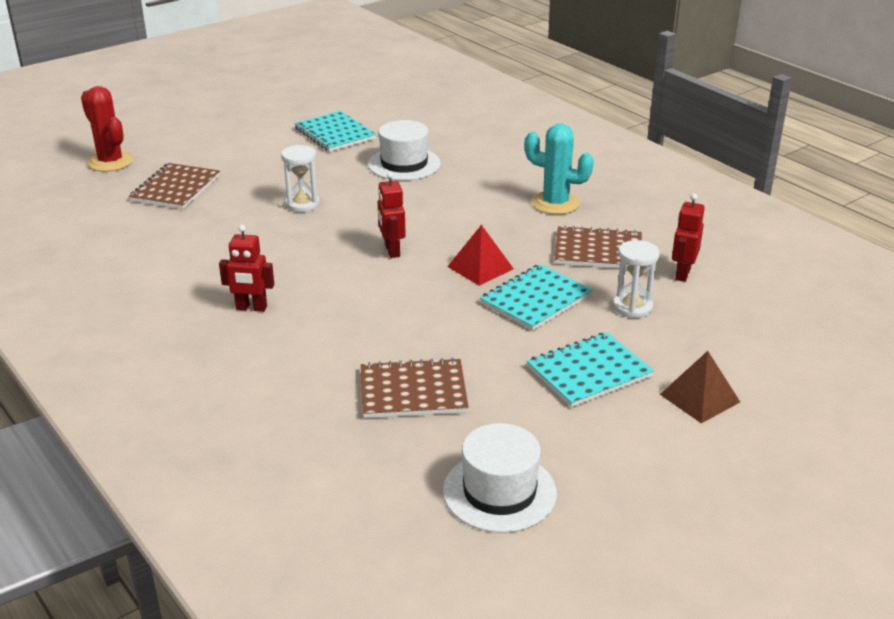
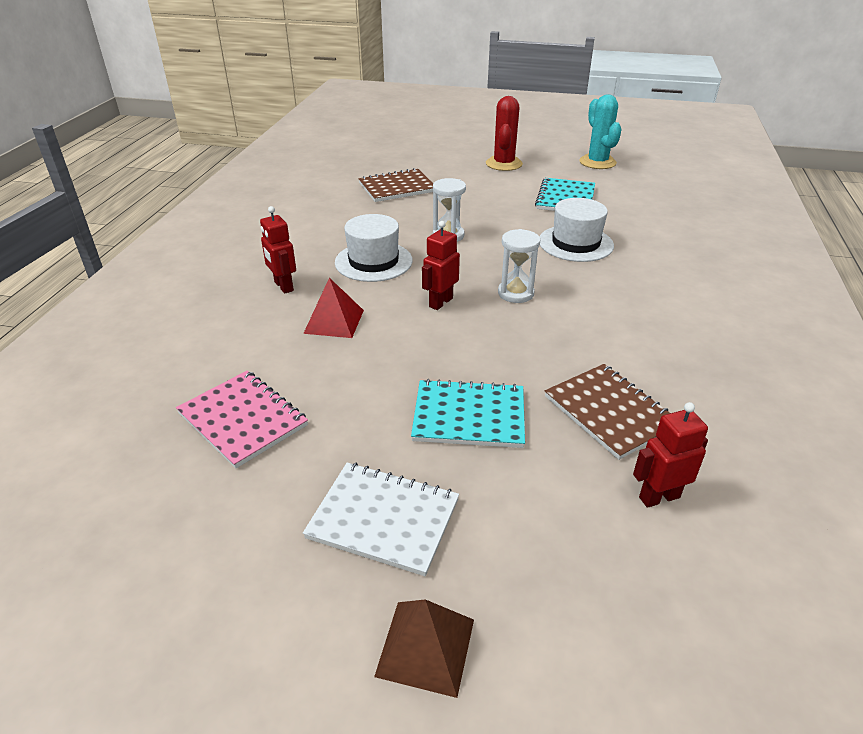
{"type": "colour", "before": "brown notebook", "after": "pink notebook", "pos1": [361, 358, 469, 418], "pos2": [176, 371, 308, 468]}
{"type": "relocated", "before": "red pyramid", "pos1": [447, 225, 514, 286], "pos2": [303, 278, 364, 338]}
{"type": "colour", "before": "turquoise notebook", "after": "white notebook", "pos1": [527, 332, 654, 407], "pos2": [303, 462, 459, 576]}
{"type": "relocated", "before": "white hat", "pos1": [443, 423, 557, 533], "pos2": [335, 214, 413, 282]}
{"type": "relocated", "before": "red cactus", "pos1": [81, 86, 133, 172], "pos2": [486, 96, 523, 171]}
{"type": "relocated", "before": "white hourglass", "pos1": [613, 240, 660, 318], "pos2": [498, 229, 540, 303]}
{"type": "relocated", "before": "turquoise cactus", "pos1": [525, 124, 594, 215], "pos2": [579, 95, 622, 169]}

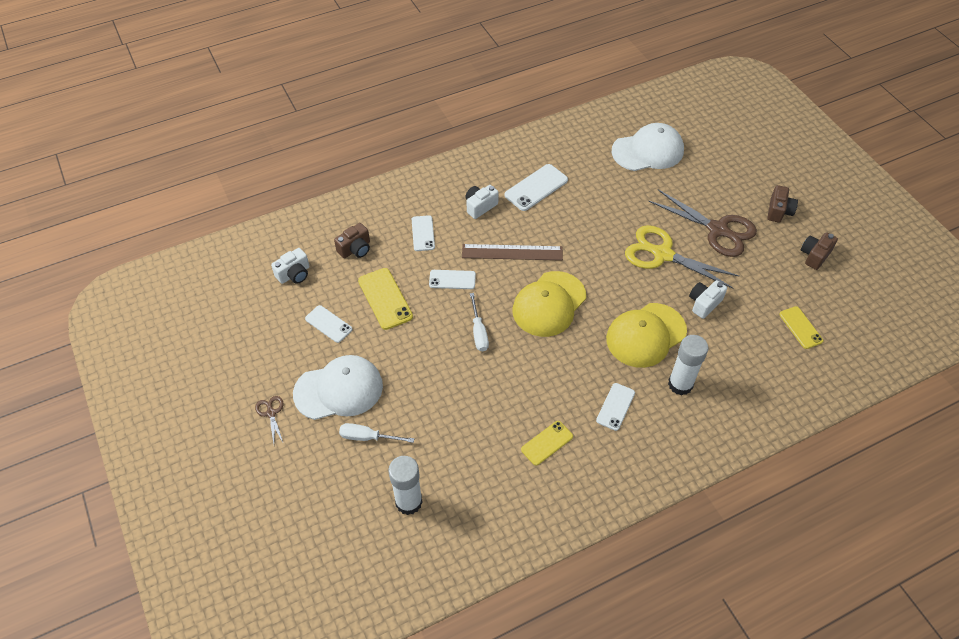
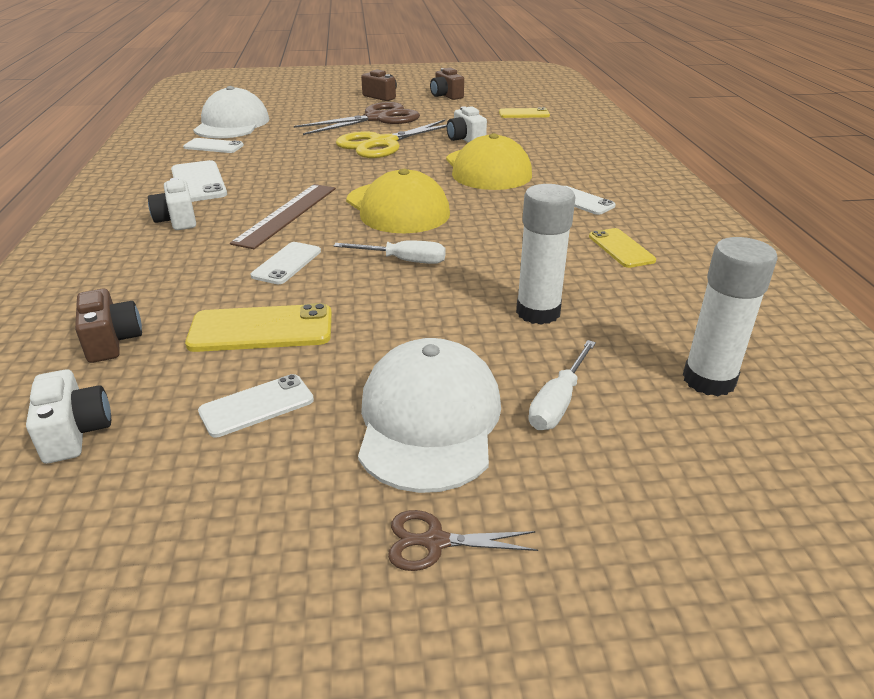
{"type": "relocated", "before": "white phone", "pos1": [412, 215, 435, 251], "pos2": [183, 138, 244, 153]}
{"type": "relocated", "before": "white glue stick", "pos1": [668, 335, 708, 395], "pos2": [516, 184, 576, 325]}

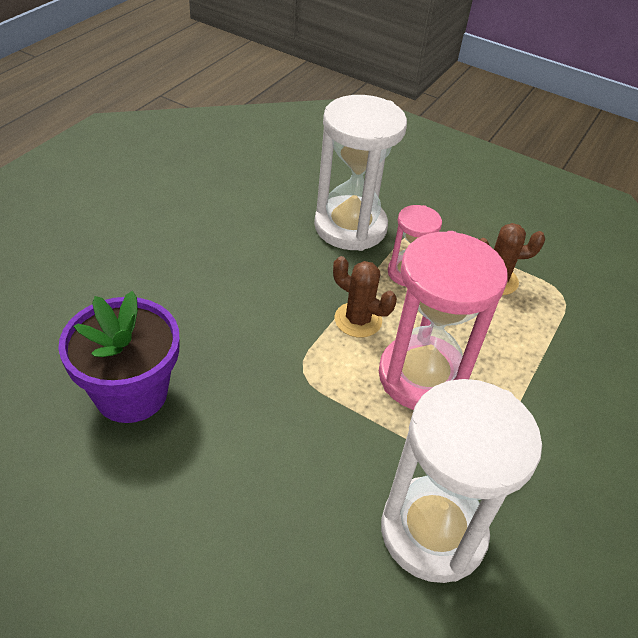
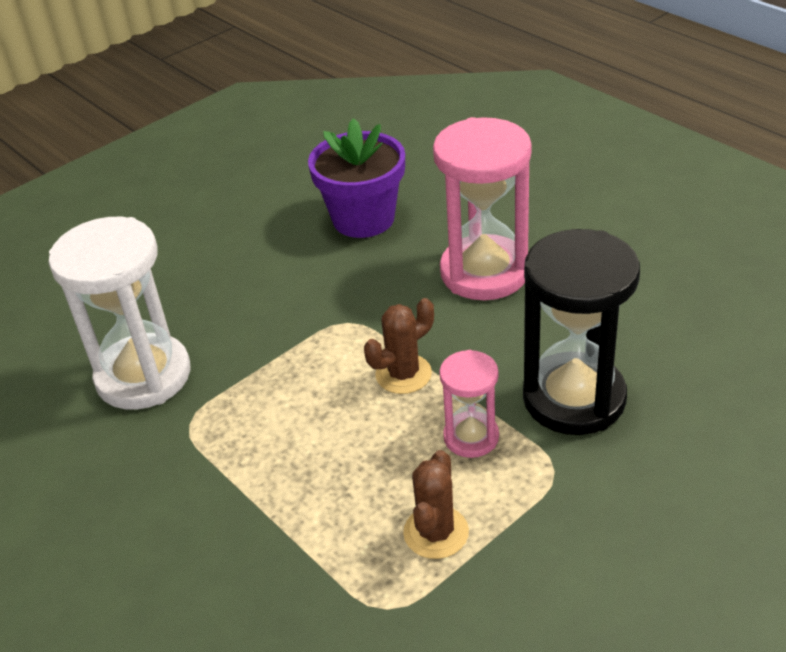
{"type": "relocated", "before": "pink hourglass", "pos1": [379, 231, 508, 410], "pos2": [433, 117, 532, 300]}
{"type": "colour", "before": "white hourglass", "after": "black hourglass", "pos1": [314, 95, 407, 251], "pos2": [523, 229, 640, 435]}

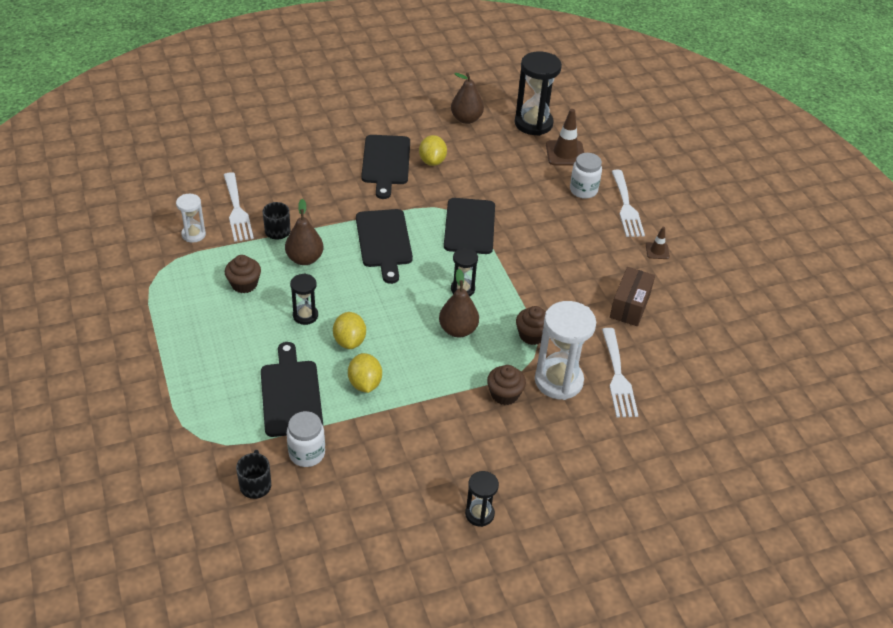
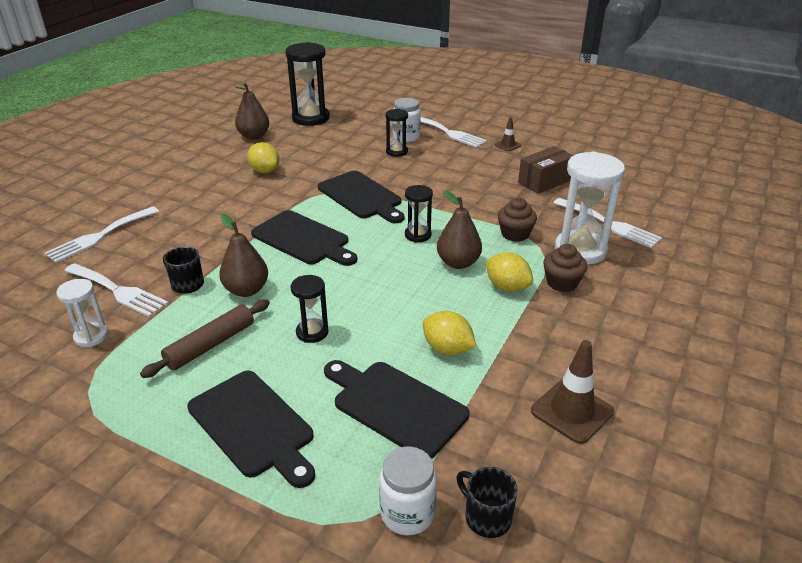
{"type": "appeared", "after": "white fork", "pos2": [44, 206, 159, 263]}
{"type": "exchanged", "before": "brown cupcake", "after": "brown rolling pin", "pos1": [225, 255, 261, 293], "pos2": [140, 299, 270, 378]}
{"type": "relocated", "before": "black cutting board", "pos1": [361, 135, 410, 199], "pos2": [187, 371, 315, 488]}
{"type": "relocated", "before": "white jar", "pos1": [287, 411, 325, 467], "pos2": [379, 447, 437, 535]}
{"type": "relocated", "before": "black hourglass", "pos1": [465, 471, 499, 527], "pos2": [386, 109, 408, 157]}
{"type": "relocated", "before": "yellow lemon", "pos1": [333, 312, 366, 349], "pos2": [485, 252, 533, 292]}
{"type": "spun", "before": "brown box", "pos1": [610, 267, 655, 326], "pos2": [518, 146, 574, 194], "turn": 75}
{"type": "relocated", "before": "brown traffic cone", "pos1": [546, 109, 584, 166], "pos2": [531, 340, 614, 444]}

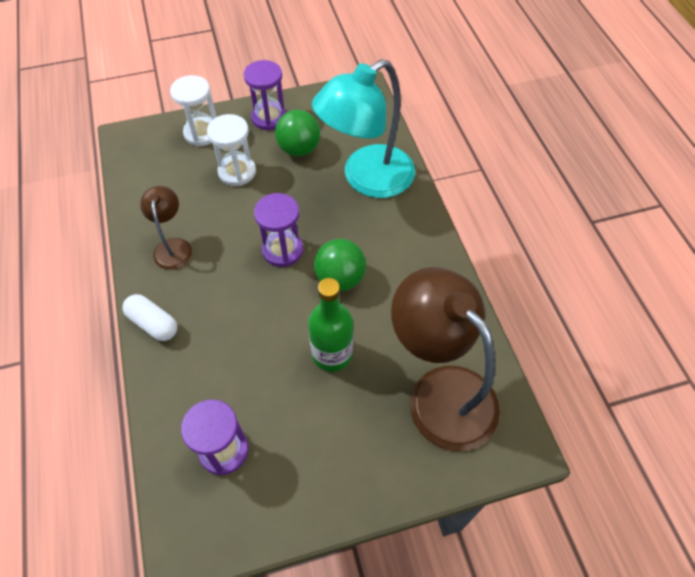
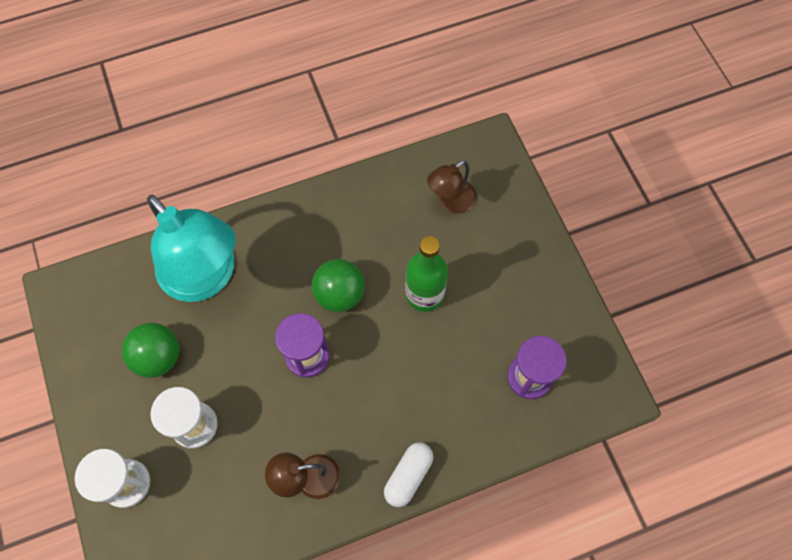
{"type": "size", "before": "brown lamp", "pos1": [391, 267, 500, 451], "pos2": [427, 160, 477, 214], "scale": 0.5}
{"type": "missing", "before": "purple hourglass", "pos1": [244, 60, 286, 130]}

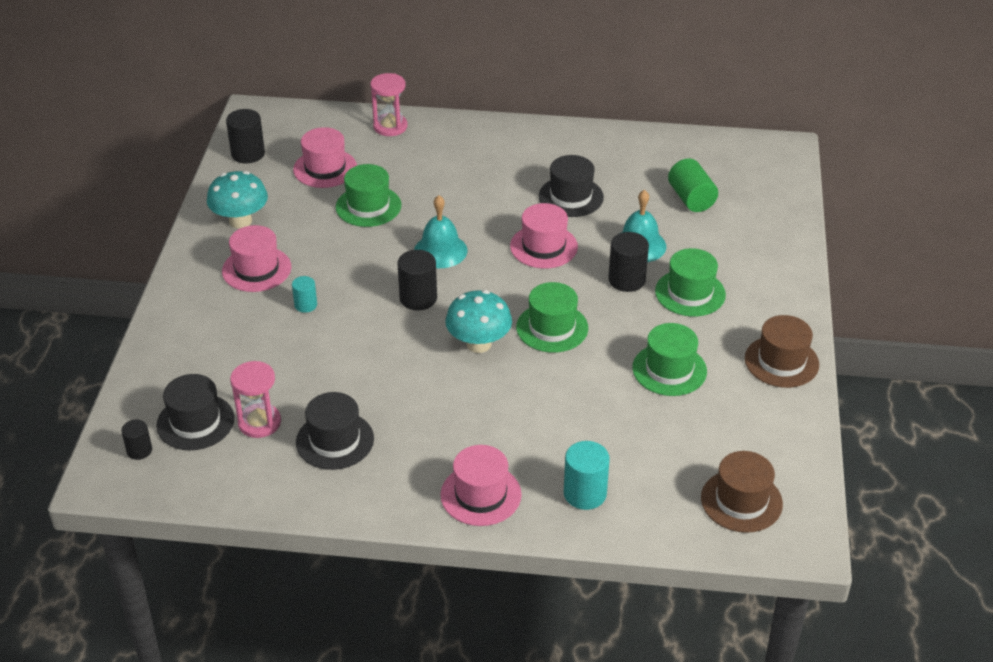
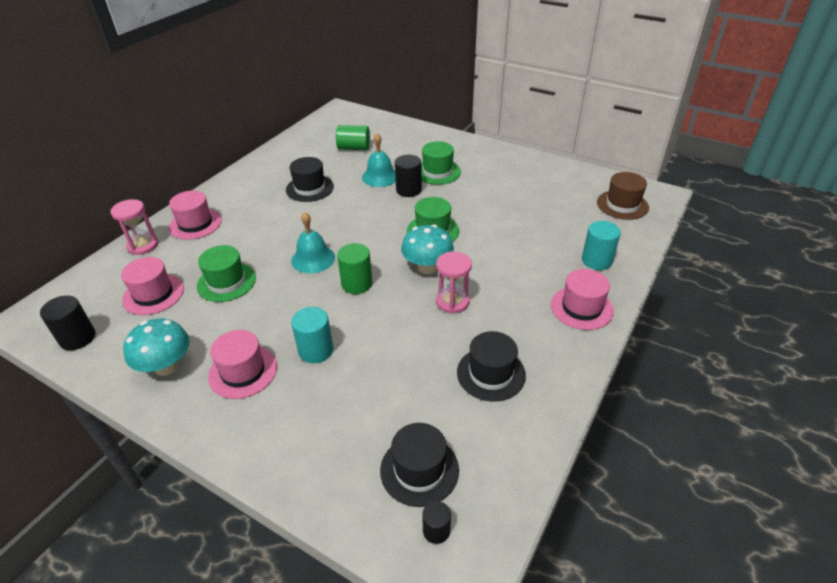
{"type": "relocated", "before": "pink hat", "pos1": [510, 203, 578, 268], "pos2": [169, 191, 222, 240]}
{"type": "size", "before": "turquoise cylinder", "pos1": [292, 276, 317, 313], "pos2": [291, 307, 333, 363], "scale": 1.66}
{"type": "colour", "before": "black cylinder", "after": "green cylinder", "pos1": [397, 250, 437, 310], "pos2": [337, 243, 373, 294]}
{"type": "relocated", "before": "pink hourglass", "pos1": [230, 361, 281, 438], "pos2": [436, 251, 472, 313]}
{"type": "missing", "before": "green hat", "pos1": [632, 323, 707, 396]}
{"type": "missing", "before": "brown hat", "pos1": [745, 315, 819, 388]}

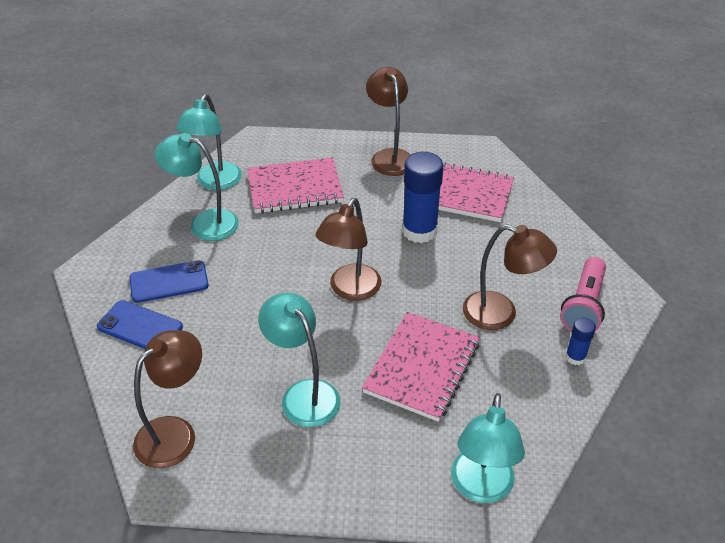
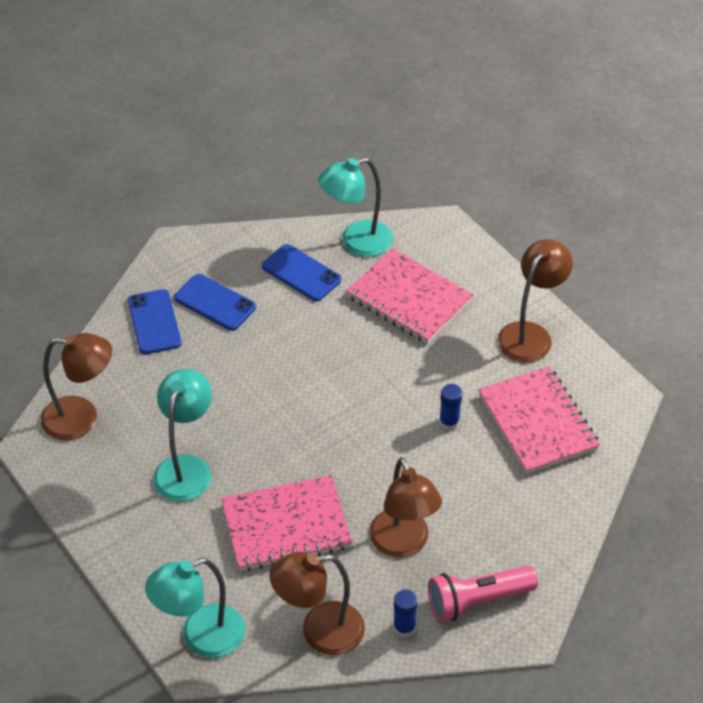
{"type": "exchanged", "before": "turquoise lamp", "after": "blue phone", "pos1": [155, 133, 239, 241], "pos2": [262, 244, 341, 301]}
{"type": "relocated", "before": "brown lamp", "pos1": [315, 198, 381, 301], "pos2": [269, 552, 365, 656]}
{"type": "size", "before": "blue glue stick", "pos1": [402, 152, 444, 243], "pos2": [439, 384, 462, 431], "scale": 0.49}

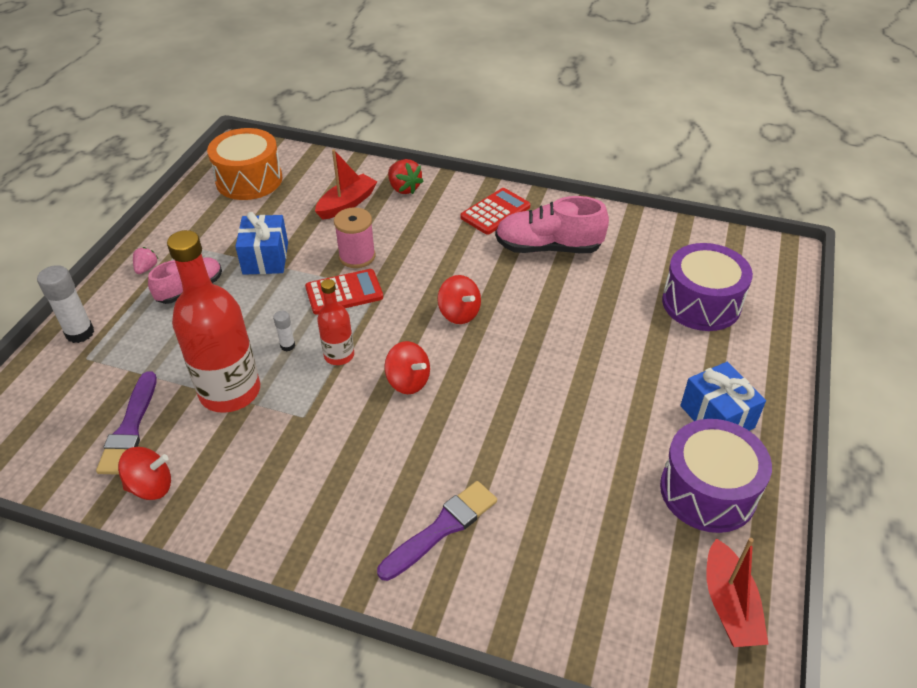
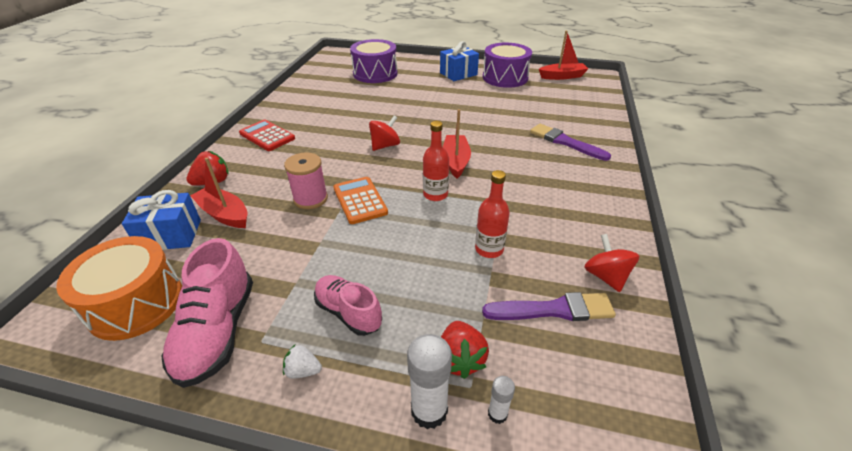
{"type": "relocated", "before": "blue gift", "pos1": [235, 212, 288, 275], "pos2": [122, 190, 201, 250]}
{"type": "relocated", "before": "pink shoe", "pos1": [495, 196, 609, 253], "pos2": [161, 238, 253, 388]}
{"type": "colour", "before": "pink strawberry", "after": "white strawberry", "pos1": [133, 247, 158, 274], "pos2": [283, 345, 322, 379]}
{"type": "colour", "before": "red calculator", "after": "orange calculator", "pos1": [305, 269, 383, 315], "pos2": [333, 177, 388, 224]}
{"type": "appeared", "after": "red strawberry", "pos2": [441, 321, 489, 379]}
{"type": "exchanged", "before": "red spinning top", "after": "red boat", "pos1": [384, 341, 430, 394], "pos2": [443, 109, 471, 178]}
{"type": "size", "before": "red bottle", "pos1": [167, 230, 260, 413], "pos2": [475, 170, 510, 258], "scale": 0.52}
{"type": "relocated", "before": "white glue stick", "pos1": [273, 311, 295, 351], "pos2": [488, 376, 515, 424]}

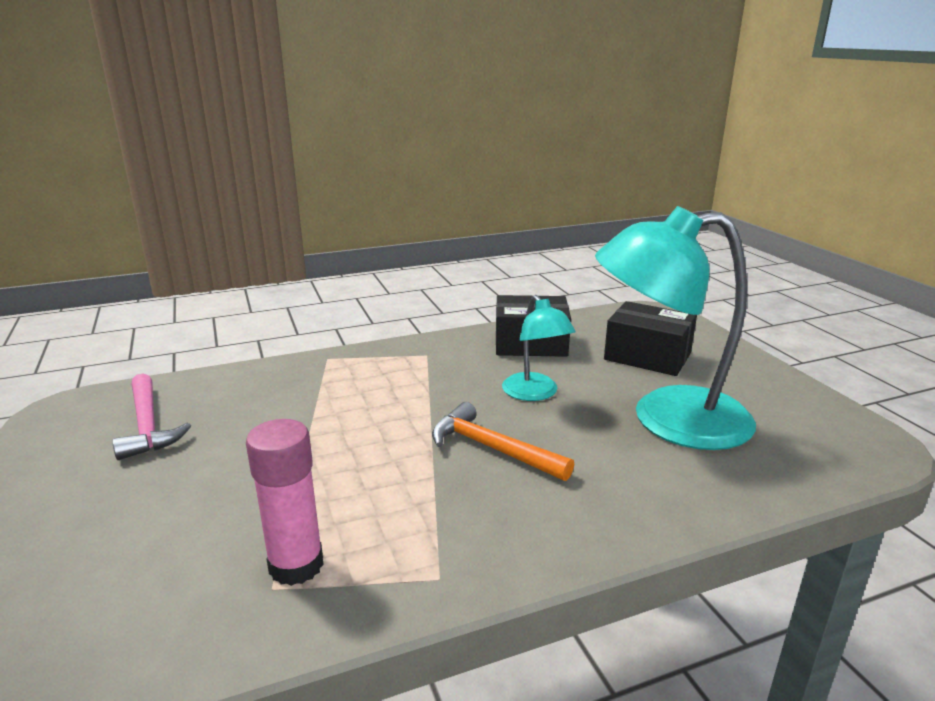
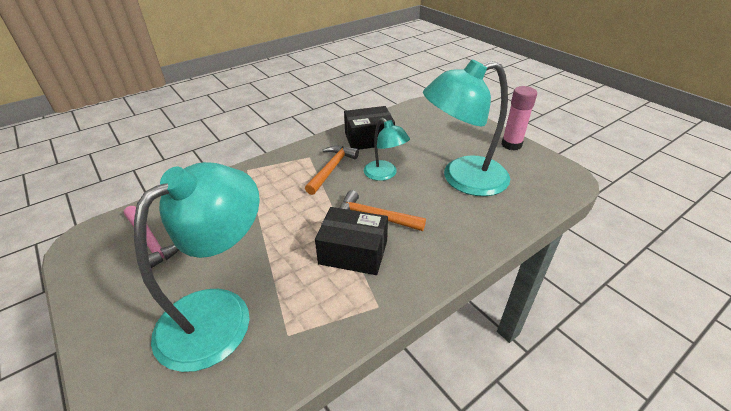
{"type": "appeared", "after": "turquoise lamp", "pos2": [134, 162, 260, 372]}
{"type": "appeared", "after": "orange hammer", "pos2": [305, 145, 359, 195]}
{"type": "relocated", "before": "black box", "pos1": [604, 301, 697, 376], "pos2": [315, 207, 388, 275]}
{"type": "relocated", "before": "pink glue stick", "pos1": [246, 419, 324, 586], "pos2": [501, 86, 537, 150]}

